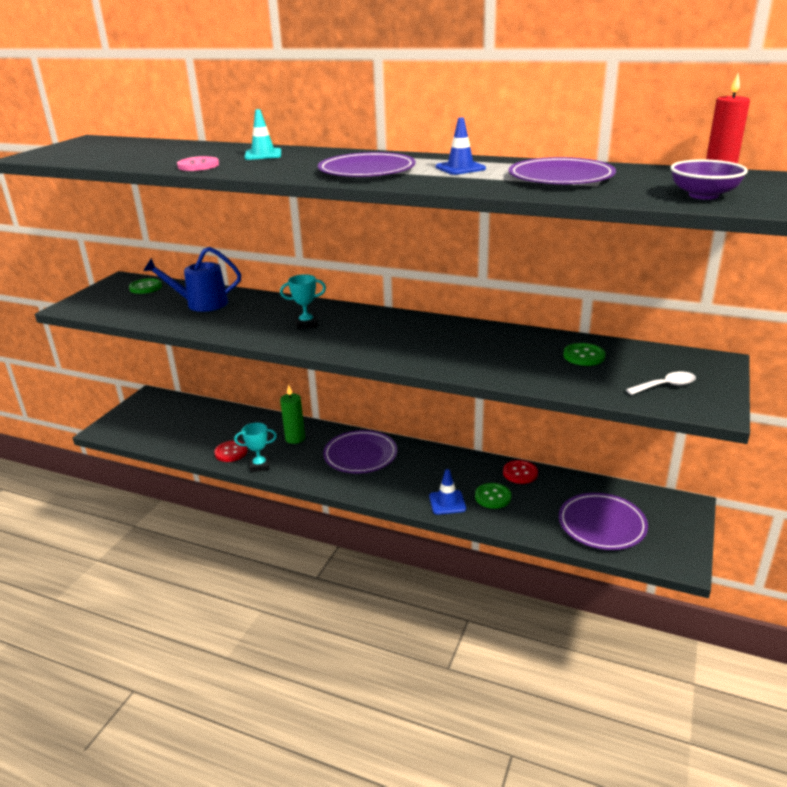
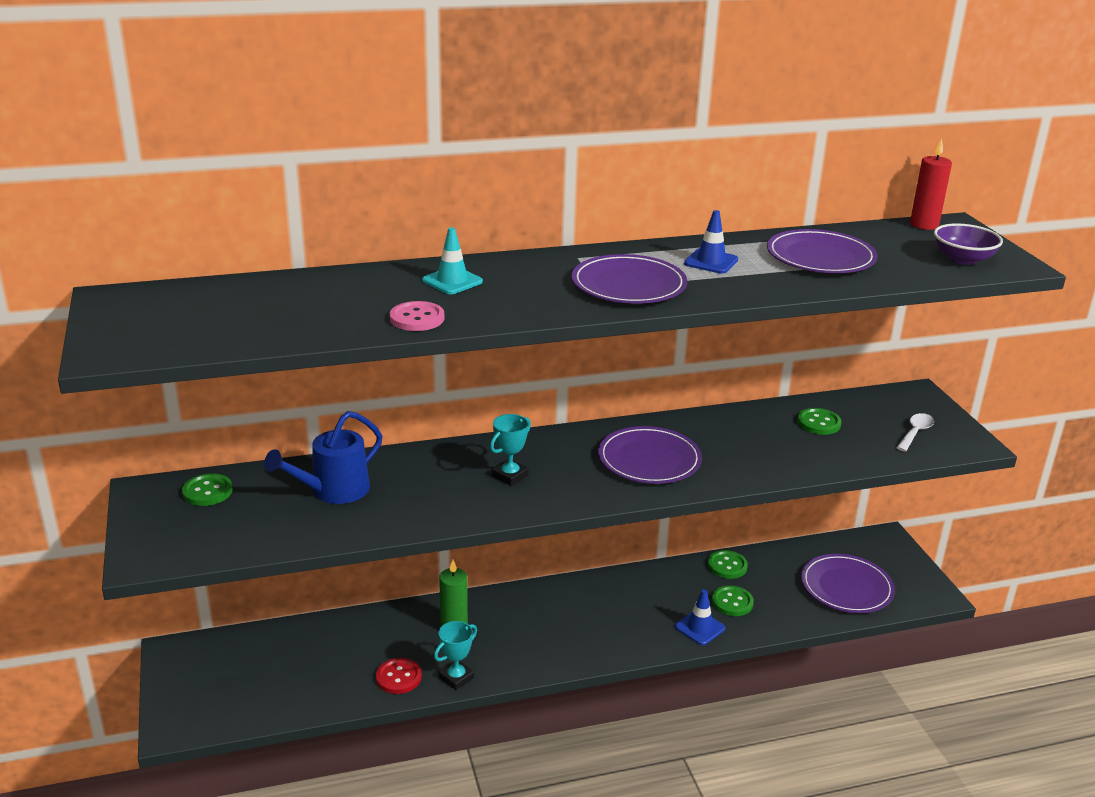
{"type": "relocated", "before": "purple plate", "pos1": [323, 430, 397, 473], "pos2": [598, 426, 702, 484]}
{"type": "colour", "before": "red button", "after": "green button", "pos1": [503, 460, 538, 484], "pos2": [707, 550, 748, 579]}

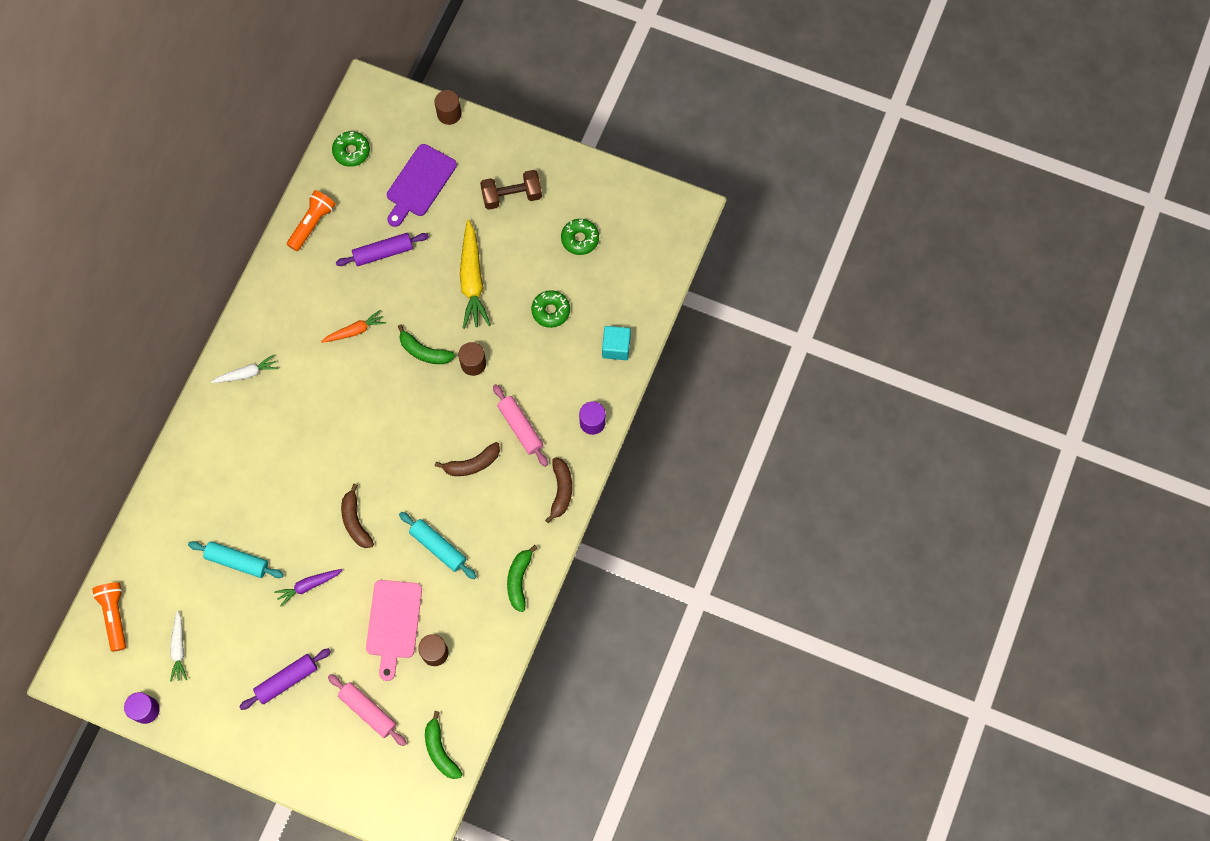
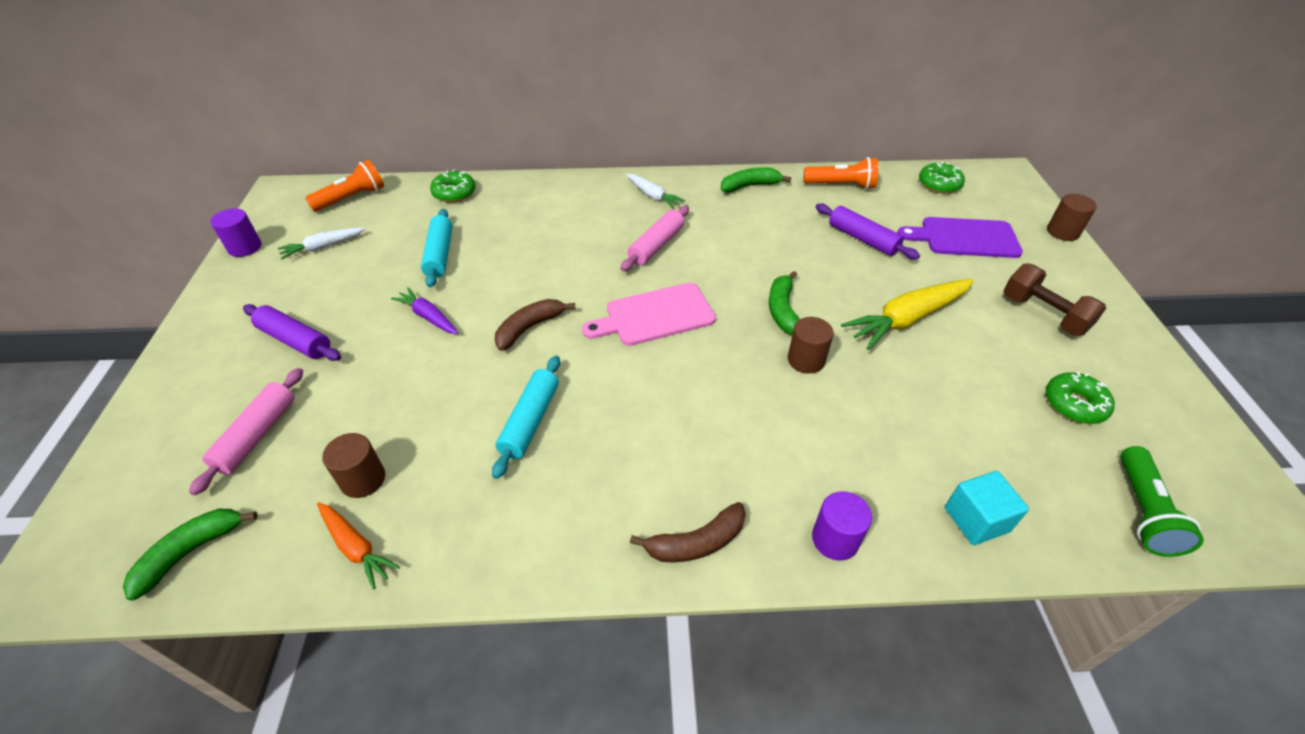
{"type": "relocated", "before": "orange carrot", "pos1": [321, 310, 386, 343], "pos2": [317, 502, 400, 590]}
{"type": "relocated", "before": "green donut", "pos1": [531, 290, 570, 328], "pos2": [430, 170, 476, 202]}
{"type": "relocated", "before": "pink cutting board", "pos1": [366, 580, 422, 681], "pos2": [582, 283, 716, 346]}
{"type": "relocated", "before": "pink rolling pin", "pos1": [493, 384, 548, 467], "pos2": [621, 206, 689, 271]}
{"type": "relocated", "before": "green banana", "pos1": [507, 545, 538, 612], "pos2": [721, 168, 791, 193]}
{"type": "appeared", "after": "green flashlight", "pos2": [1120, 446, 1204, 557]}
{"type": "missing", "before": "brown banana", "pos1": [435, 442, 500, 476]}

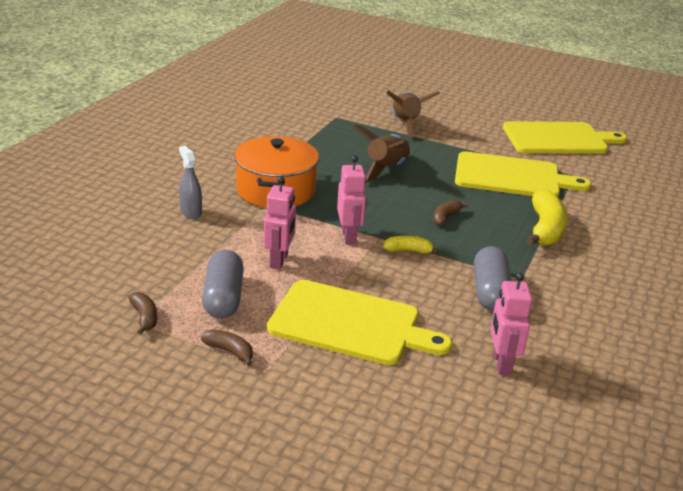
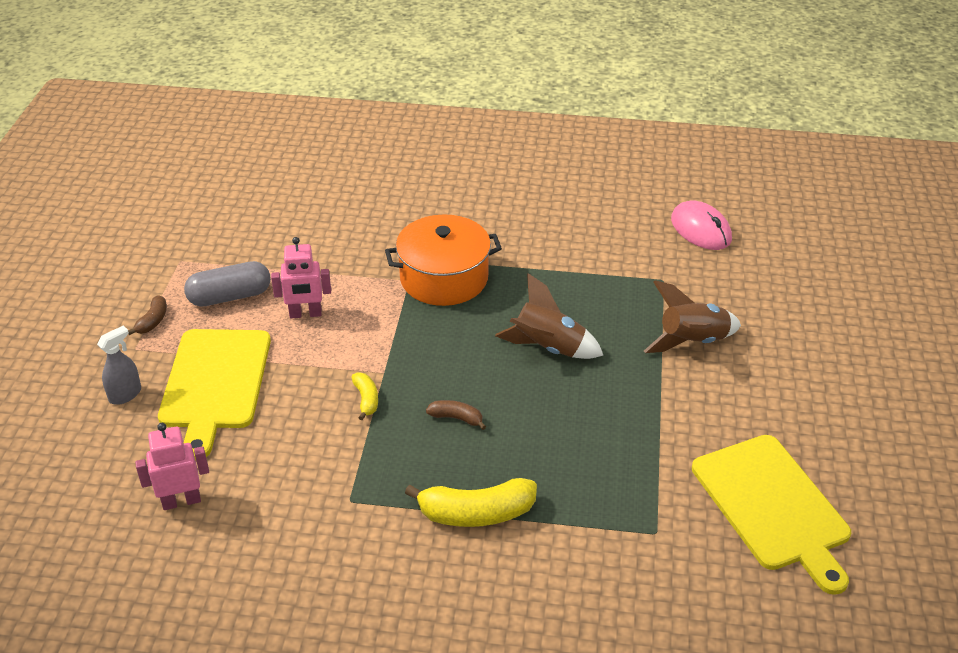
{"type": "relocated", "before": "grey spray bottle", "pos1": [179, 146, 202, 219], "pos2": [97, 326, 141, 405]}
{"type": "appeared", "after": "pink mouse", "pos2": [671, 201, 732, 250]}
{"type": "missing", "before": "brown banana", "pos1": [128, 292, 157, 334]}
{"type": "missing", "before": "pink robot", "pos1": [337, 156, 366, 244]}
{"type": "missing", "before": "yellow cutting board", "pos1": [455, 151, 591, 197]}
{"type": "missing", "before": "grey capsule", "pos1": [474, 246, 512, 311]}

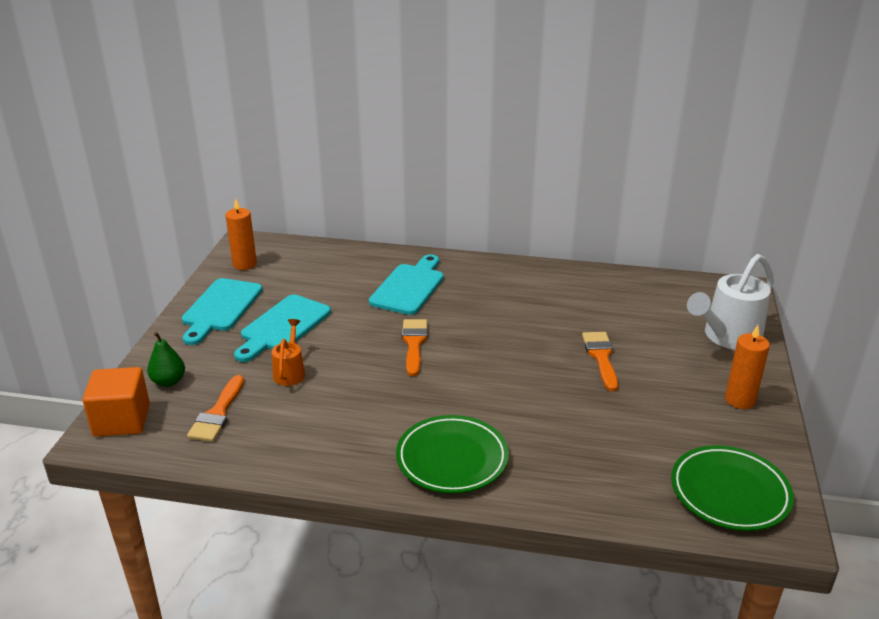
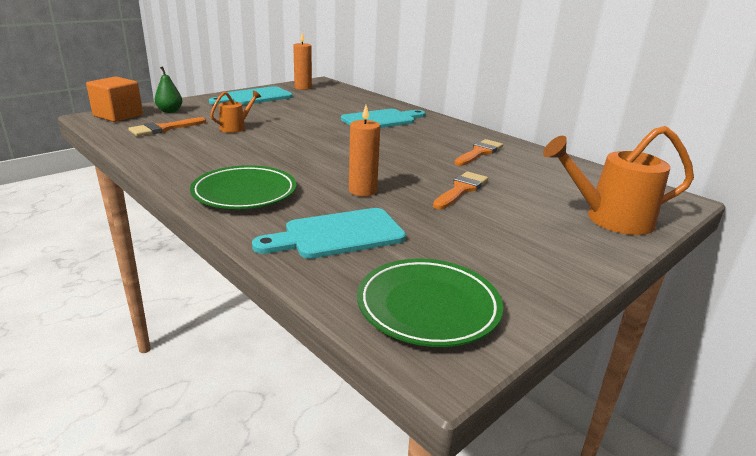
{"type": "relocated", "before": "turquoise cutting board", "pos1": [234, 295, 331, 362], "pos2": [252, 208, 406, 259]}
{"type": "relocated", "before": "orange candle", "pos1": [725, 325, 770, 409], "pos2": [349, 105, 380, 197]}
{"type": "relocated", "before": "orange brush", "pos1": [402, 319, 428, 376], "pos2": [454, 139, 503, 166]}
{"type": "colour", "before": "white watering can", "after": "orange watering can", "pos1": [687, 254, 774, 350], "pos2": [543, 126, 694, 235]}

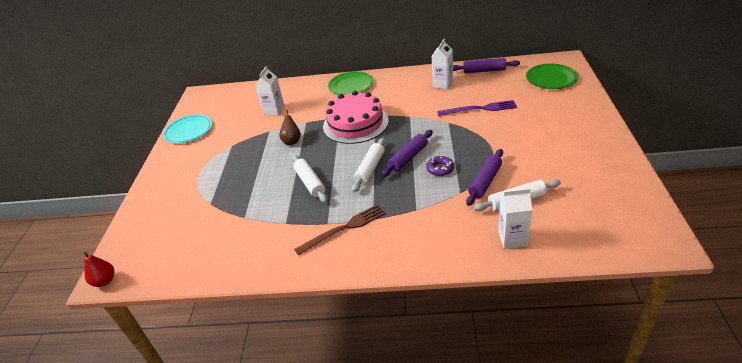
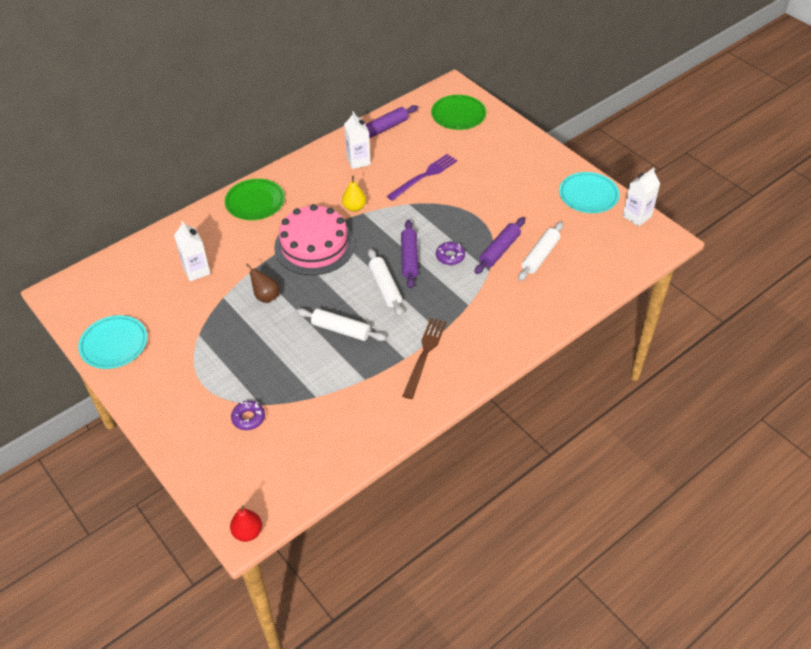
{"type": "appeared", "after": "purple donut", "pos2": [231, 401, 265, 430]}
{"type": "appeared", "after": "yellow pear", "pos2": [342, 176, 366, 212]}
{"type": "spun", "before": "purple rolling pin", "pos1": [466, 149, 503, 206], "pos2": [474, 217, 525, 274], "turn": 45}
{"type": "appeared", "after": "turquoise plate", "pos2": [559, 172, 620, 213]}
{"type": "relocated", "before": "white carton", "pos1": [498, 188, 532, 249], "pos2": [623, 168, 660, 226]}

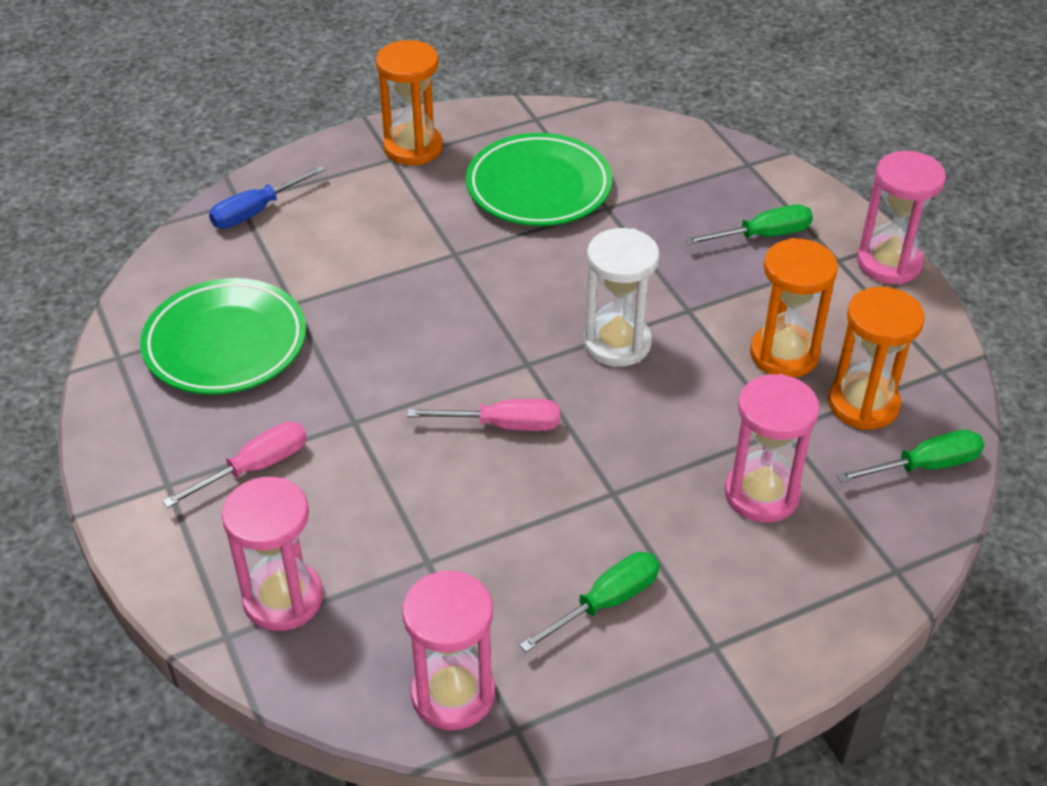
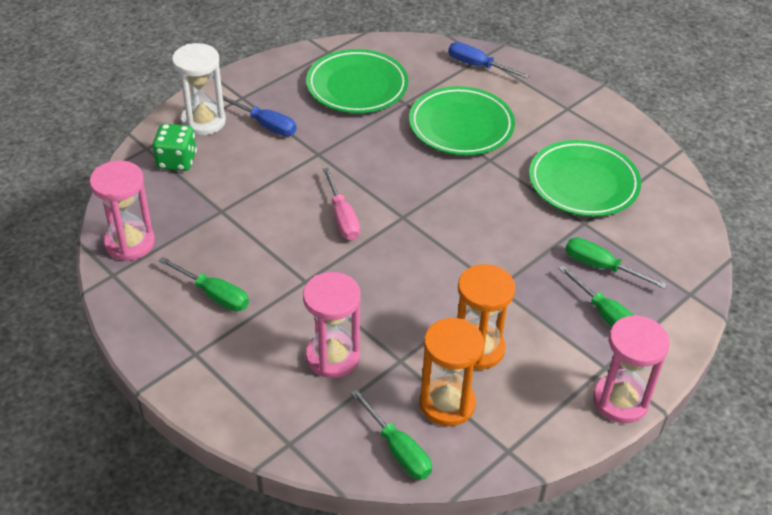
{"type": "exchanged", "before": "pink hourglass", "after": "green dice", "pos1": [222, 477, 323, 631], "pos2": [153, 124, 197, 171]}
{"type": "relocated", "before": "white hourglass", "pos1": [583, 228, 660, 367], "pos2": [172, 43, 226, 135]}
{"type": "colour", "before": "pink screwdriver", "after": "blue screwdriver", "pos1": [162, 422, 307, 508], "pos2": [222, 95, 297, 136]}
{"type": "appeared", "after": "green plate", "pos2": [409, 86, 515, 155]}
{"type": "appeared", "after": "green screwdriver", "pos2": [565, 238, 667, 289]}
{"type": "missing", "before": "orange hourglass", "pos1": [376, 40, 443, 165]}

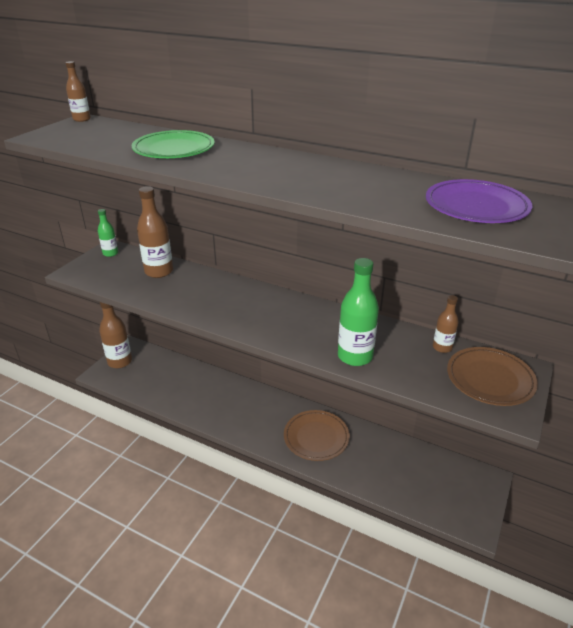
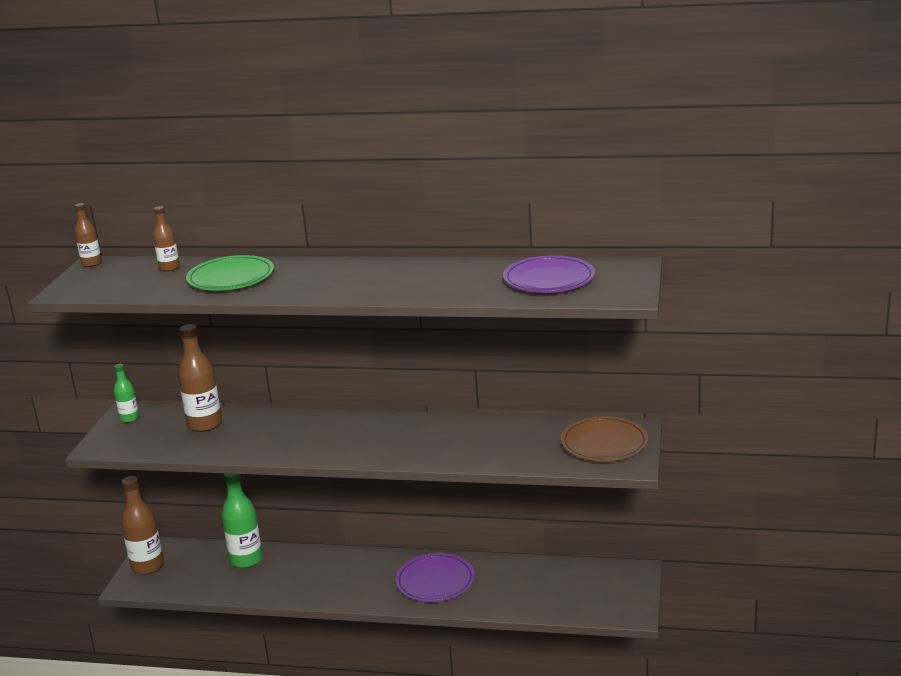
{"type": "relocated", "before": "brown bottle", "pos1": [433, 295, 458, 353], "pos2": [153, 206, 180, 272]}
{"type": "relocated", "before": "green bottle", "pos1": [338, 258, 379, 366], "pos2": [222, 473, 263, 568]}
{"type": "colour", "before": "brown plate", "after": "purple plate", "pos1": [284, 410, 350, 461], "pos2": [395, 553, 475, 602]}

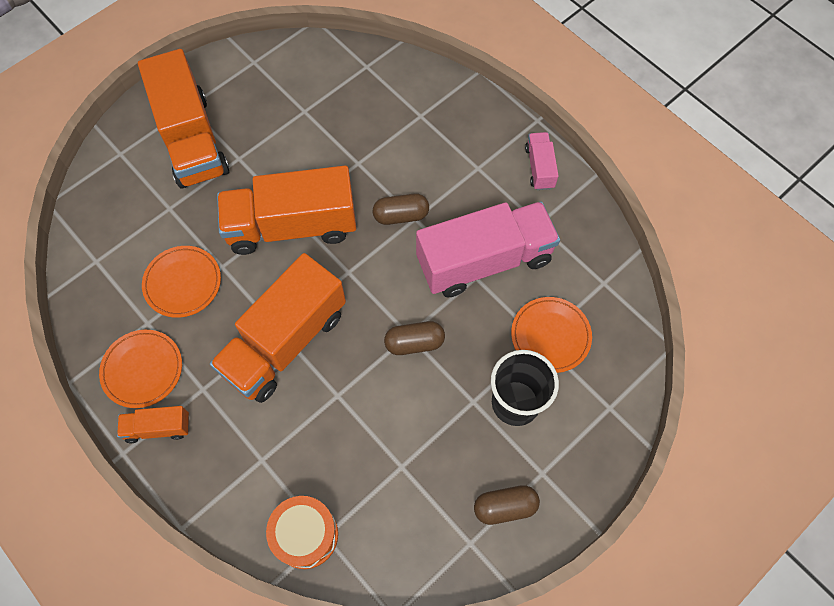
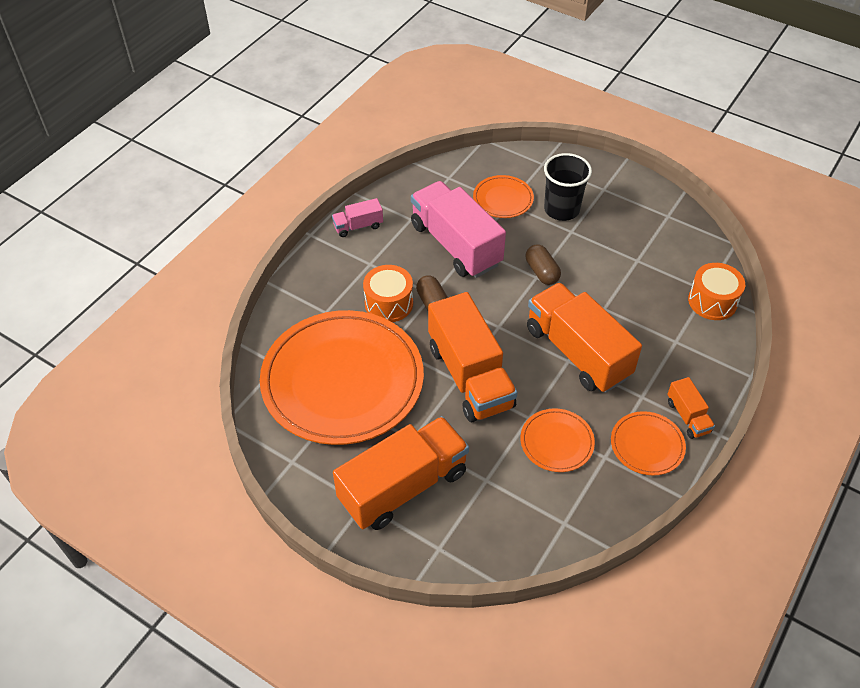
{"type": "appeared", "after": "orange plate", "pos2": [260, 310, 424, 445]}
{"type": "appeared", "after": "orange drum", "pos2": [363, 265, 413, 322]}
{"type": "spun", "before": "orange truck", "pos1": [210, 253, 346, 403], "pos2": [527, 282, 642, 393], "turn": -150}
{"type": "missing", "before": "brown capsule", "pos1": [474, 485, 540, 525]}

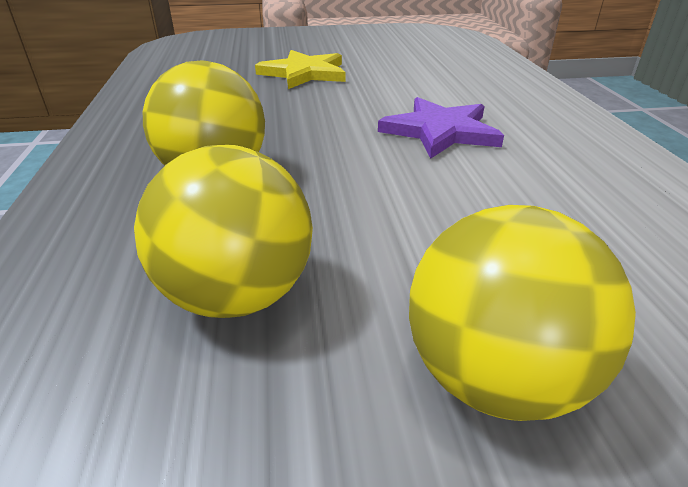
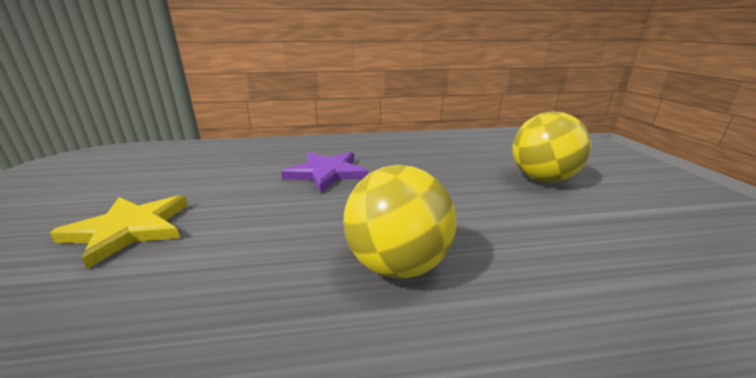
{"type": "missing", "before": "yellow ball", "pos1": [134, 145, 313, 318]}

